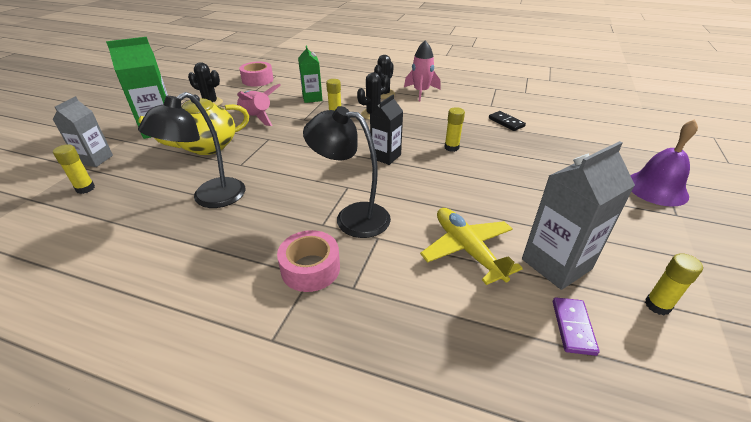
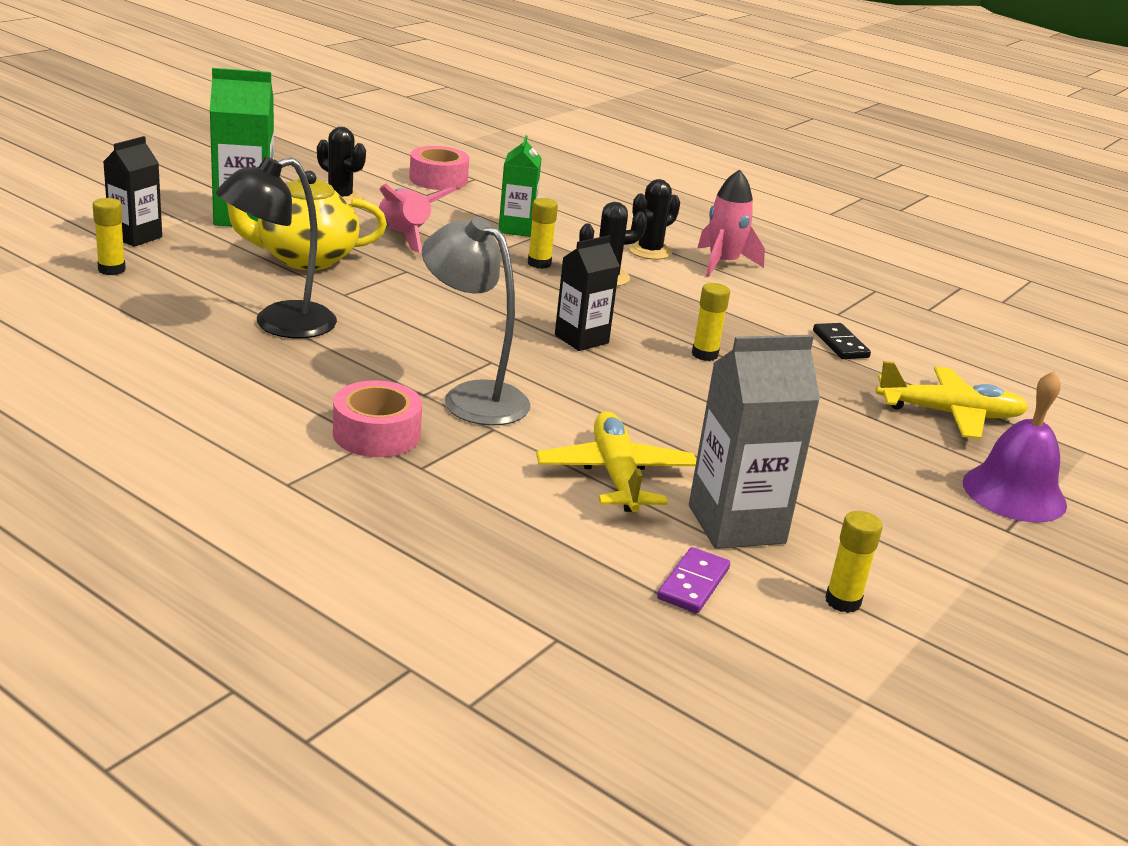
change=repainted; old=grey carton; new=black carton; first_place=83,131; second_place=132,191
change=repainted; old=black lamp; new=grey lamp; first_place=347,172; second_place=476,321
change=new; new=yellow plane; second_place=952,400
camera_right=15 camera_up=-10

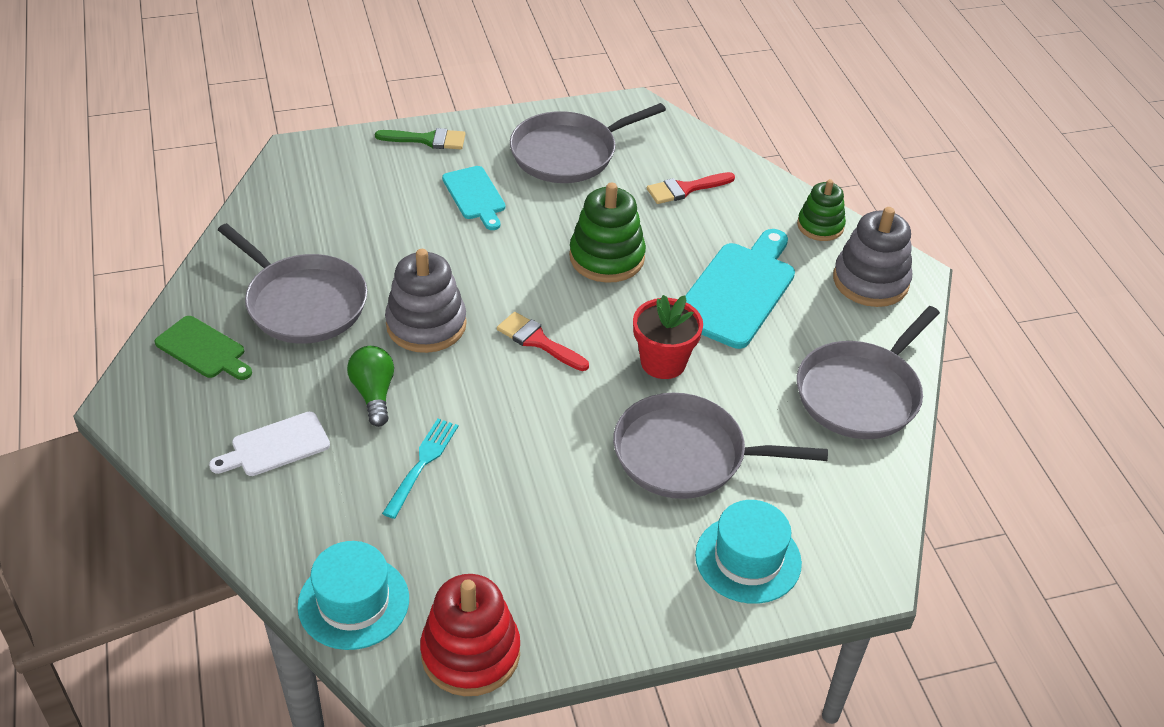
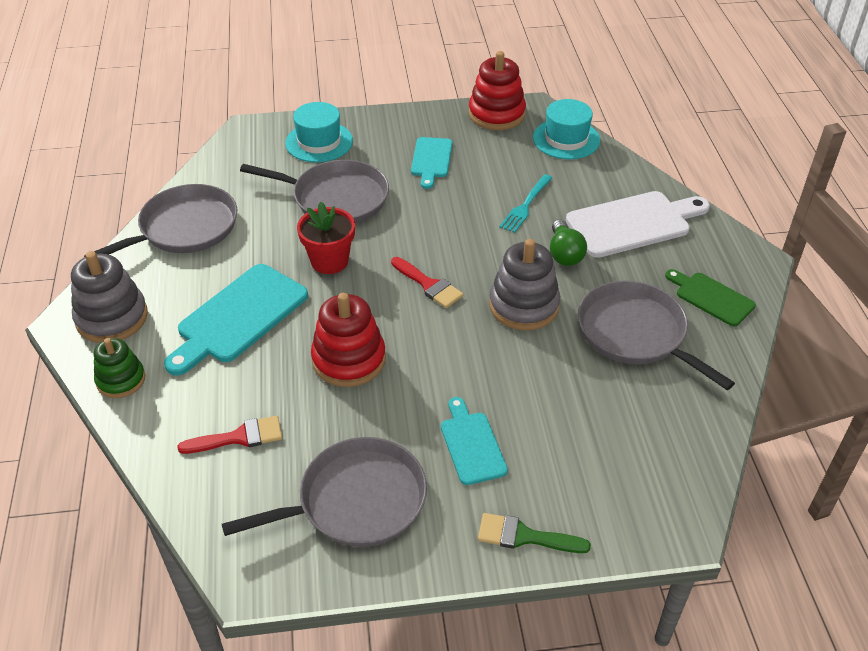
change=repainted; old=green stacking toy; new=red stacking toy; first_place=607,233; second_place=348,340
change=new; new=turquoise cutting board; second_place=431,163
change=scaled; old=white cutting board; first_place=269,444; second_place=638,224; factor=1.71
camera_right=-170 camera_up=0

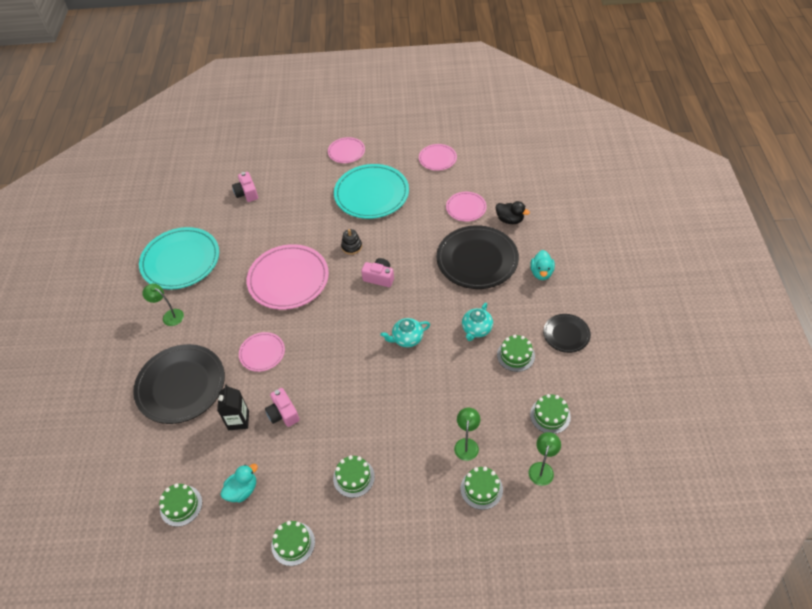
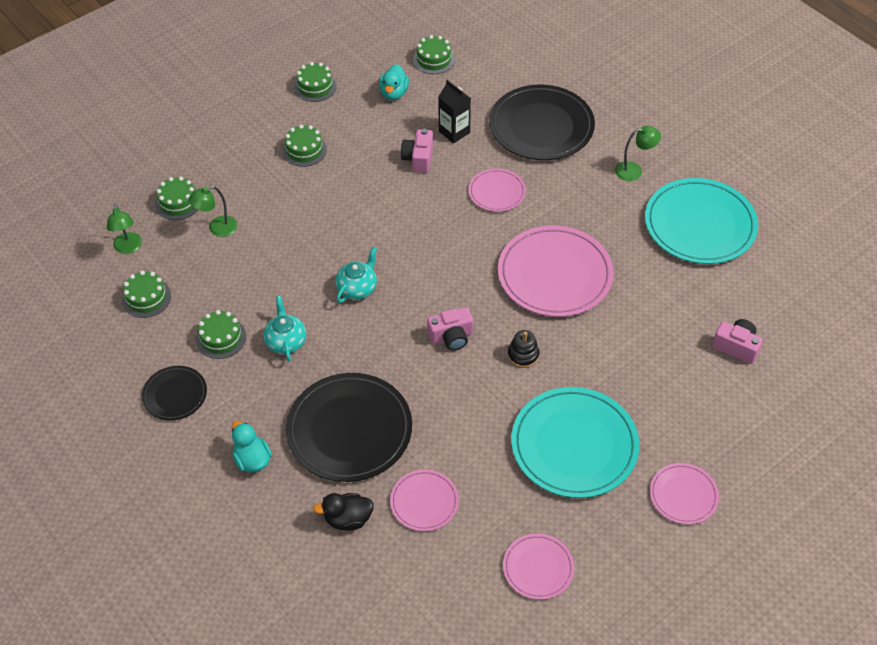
change=rotated; old=green lamp; first_place=467,434; second_place=212,211; degrees=90
change=rotated; old=pink camera; first_place=282,407; second_place=417,151; degrees=-105
camera_right=140 camera_up=0

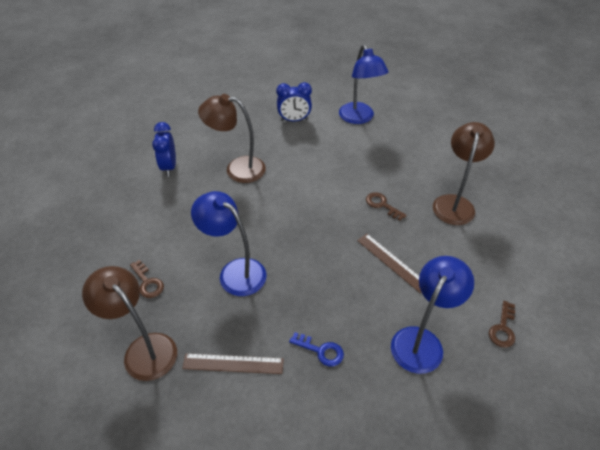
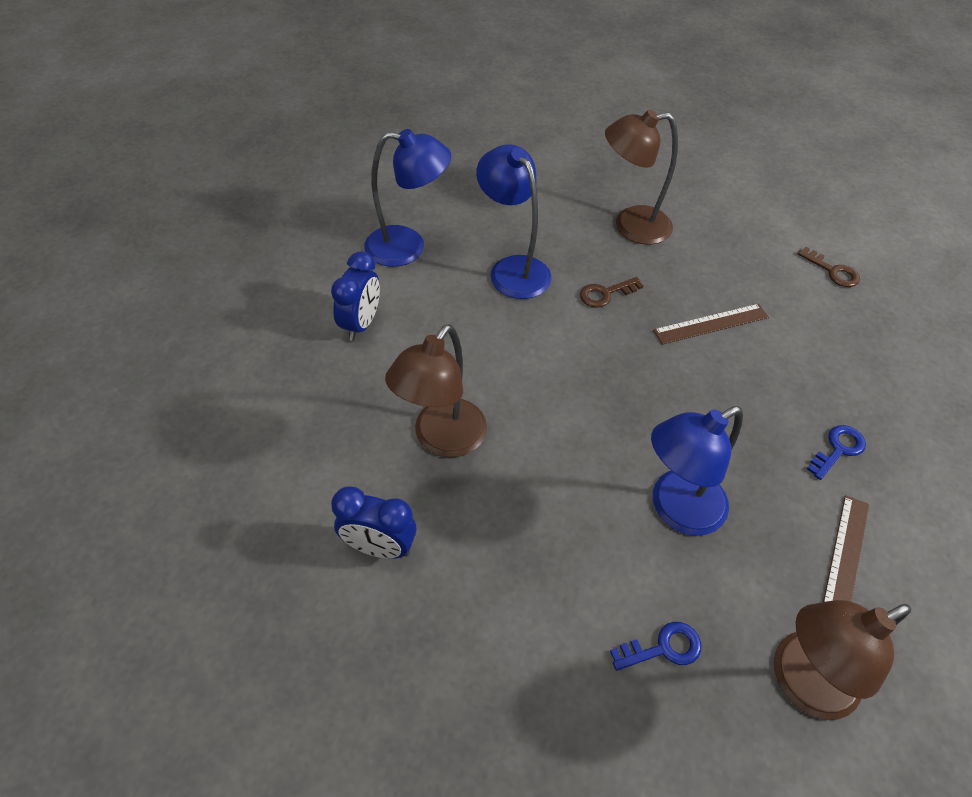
change=shifted; old=blue lamp; first_place=432,315; second_place=513,221
change=rotated; old=brown lamp; first_place=464,173; second_place=641,177; degrees=-45
change=repainted; old=brown key; new=blue key; first_place=147,279; second_place=655,646
camera_right=-70 camera_up=5

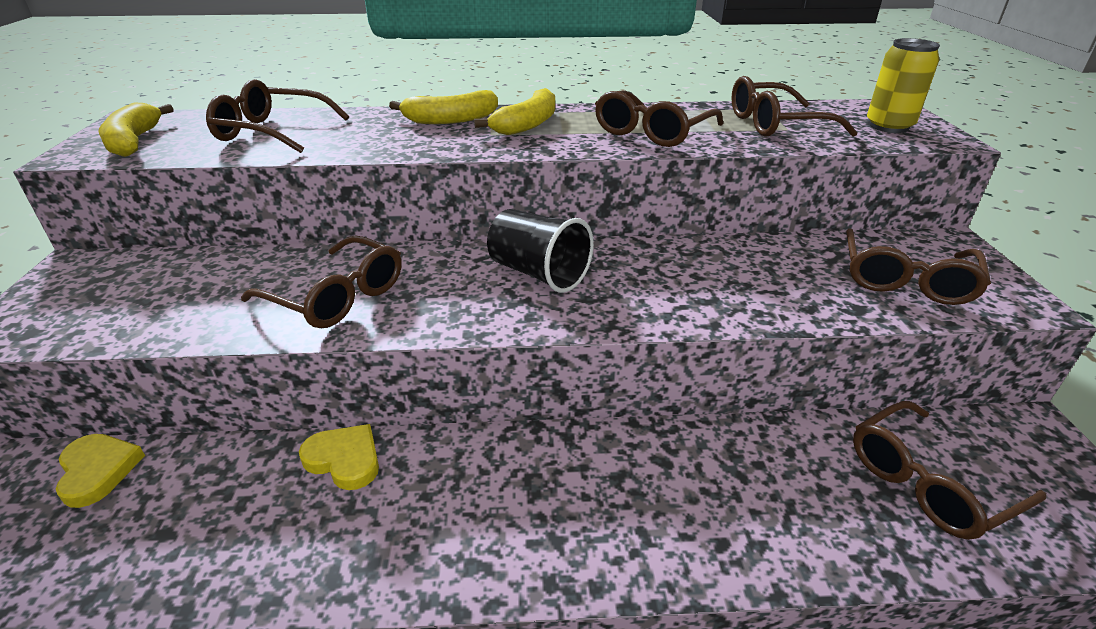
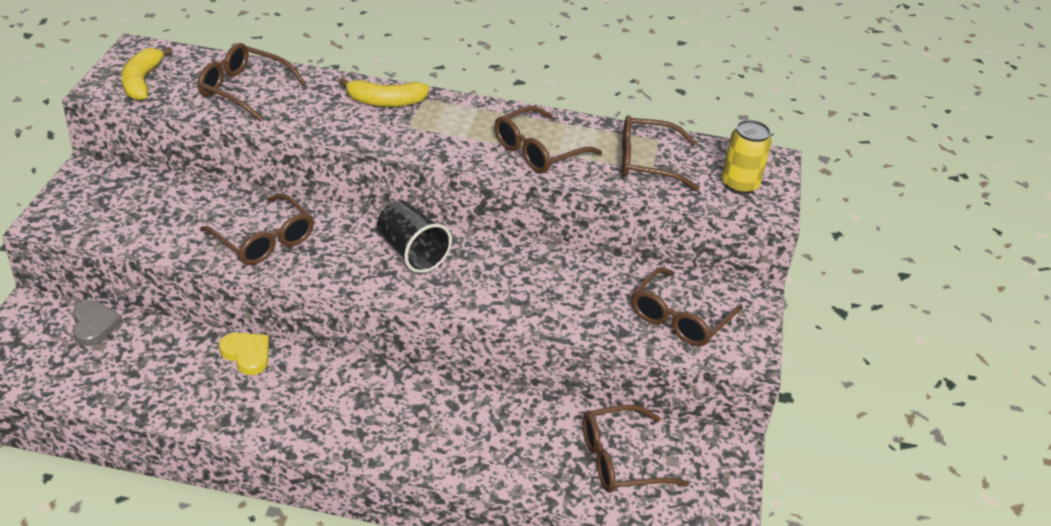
change=repainted; old=yellow heart; new=grey heart; first_place=100,471; second_place=97,323
change=gone; old=yellow banana; first_place=514,111
camera_right=10 camera_up=5

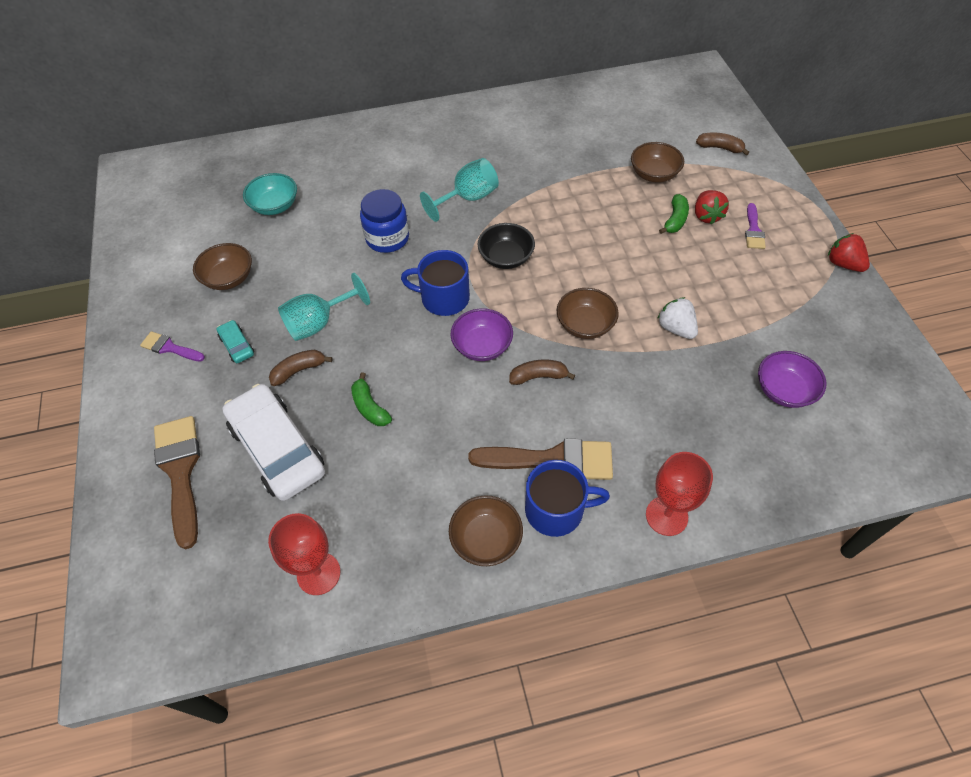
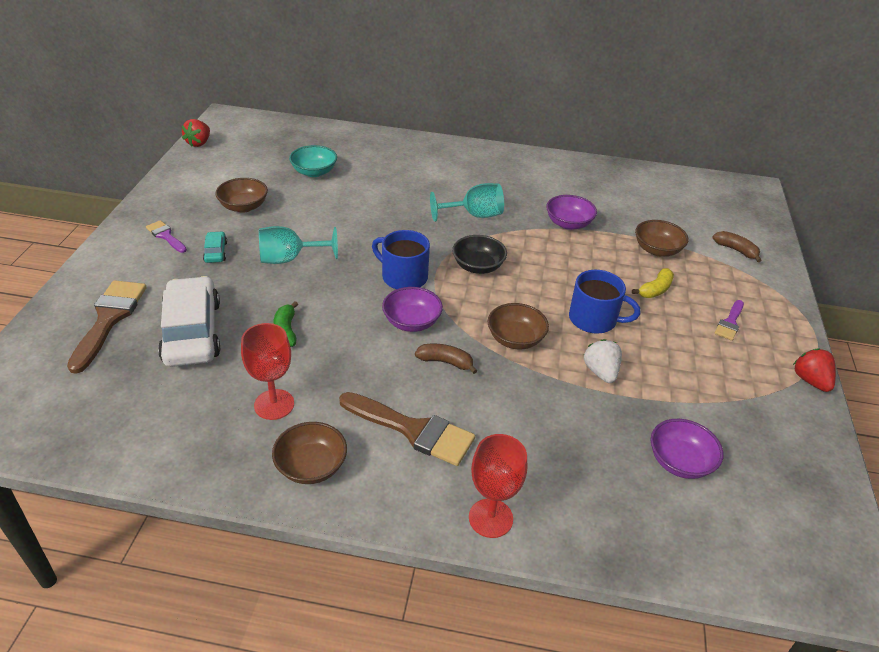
change=shifted; old=red strawberry; first_place=712,207; second_place=196,133
change=shifted; old=red goblet; first_place=304,554; second_place=267,371
change=new; new=purple bowl; second_place=571,212
change=shifted; old=blue mug; first_place=567,498; second_place=604,302
change=repainted; old=green banana; new=yellow banana; first_place=674,214; second_place=653,283
change=gone; old=brown banana; first_place=301,368
change=gone; old=blue jar; first_place=384,221
camera_right=20 camera_up=-15

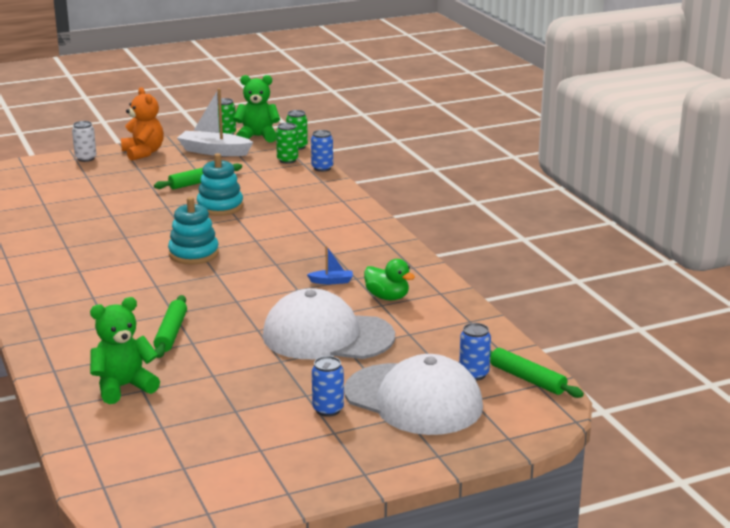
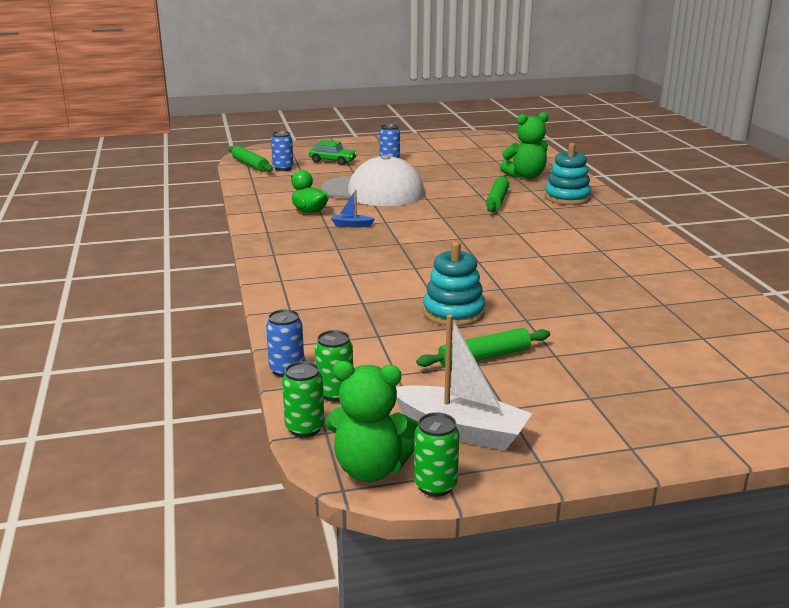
change=swapped; old=white cap; new=green car; first_place=413,394; second_place=333,152
change=shifted; old=turquoise stacking toy; first_place=193,231; second_place=568,174
change=gone; old=white can; first_place=84,141
change=gone; old=orange teddy bear; first_place=142,124
camera_right=-170 camera_up=0

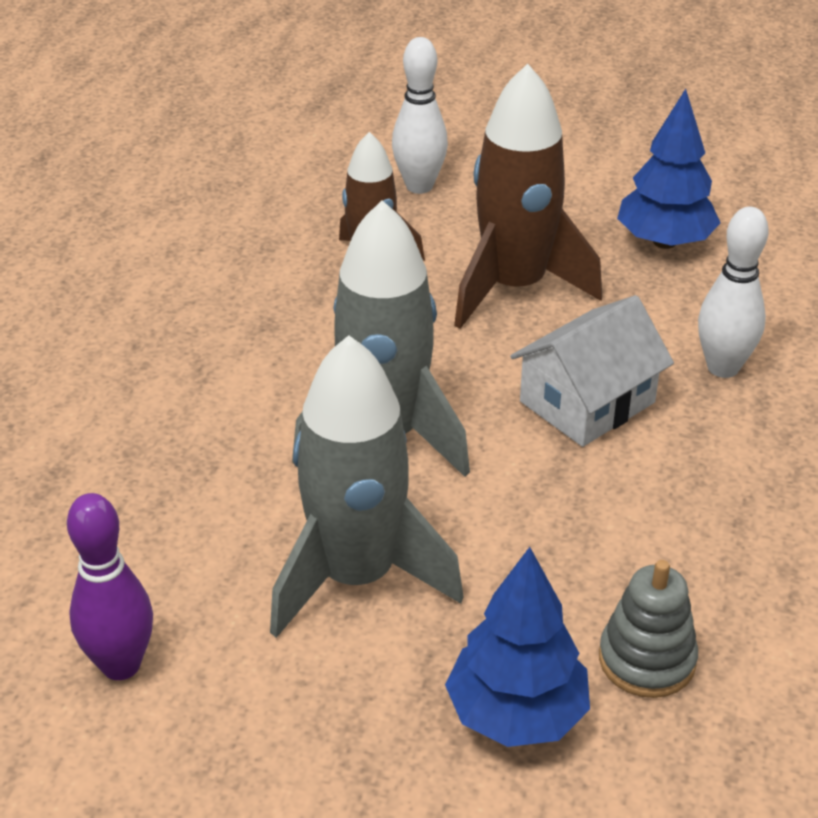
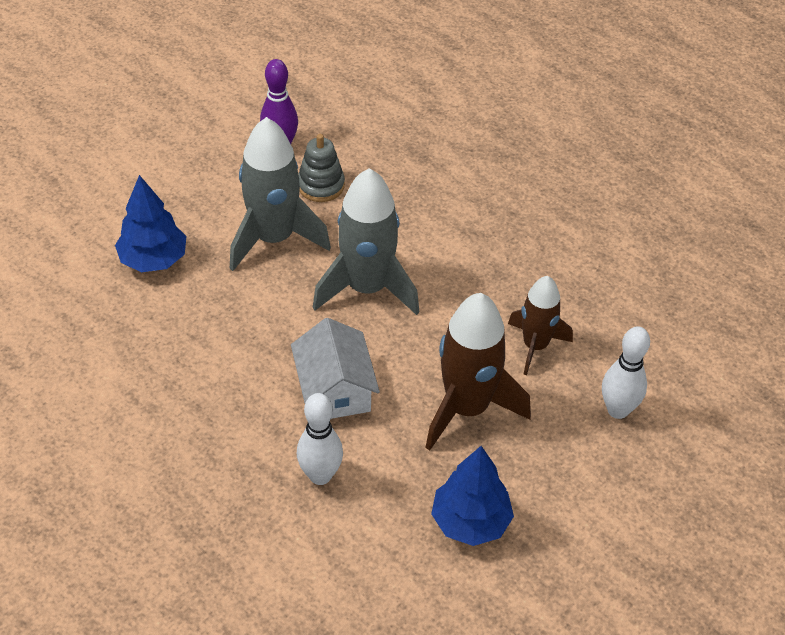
change=shifted; old=grey stacking toy; first_place=648,629; second_place=321,168
camera_right=115 camera_up=10

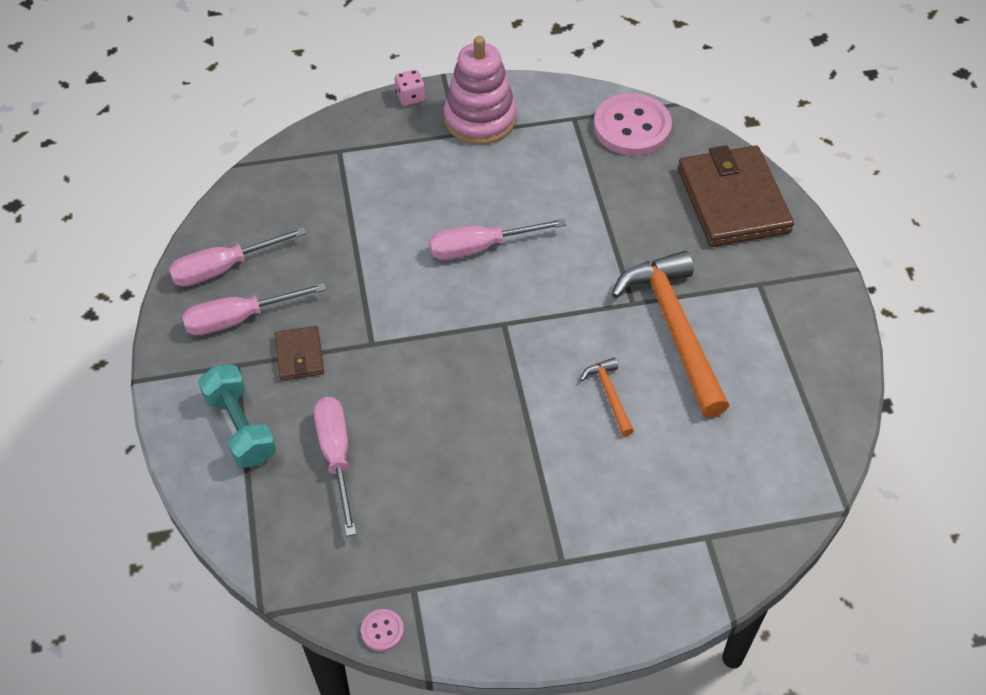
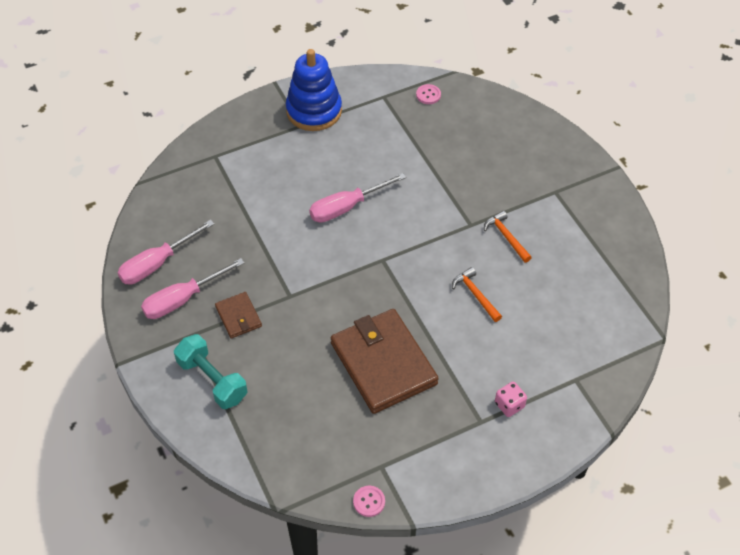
change=repainted; old=pink stacking toy; new=blue stacking toy; first_place=480,90; second_place=314,90
change=shifted; old=brown wallet; first_place=736,196; second_place=385,361
change=scaled; old=pink button; first_place=633,124; second_place=428,94; factor=0.42
change=scaled; old=orange hammer; first_place=670,334; second_place=508,237; factor=0.45
change=shifted; old=pink dice; first_place=410,88; second_place=511,399
change=gone; old=pink screwdriver; first_place=335,466
camera_right=-15 camera_up=0

